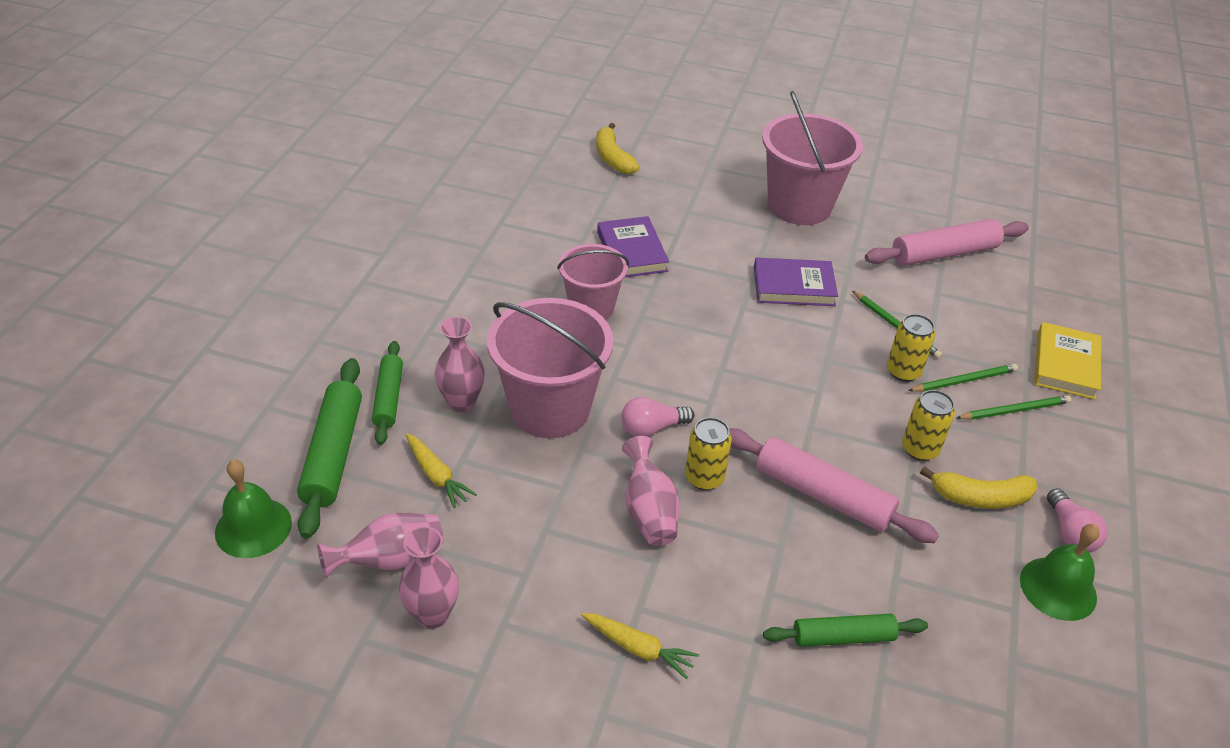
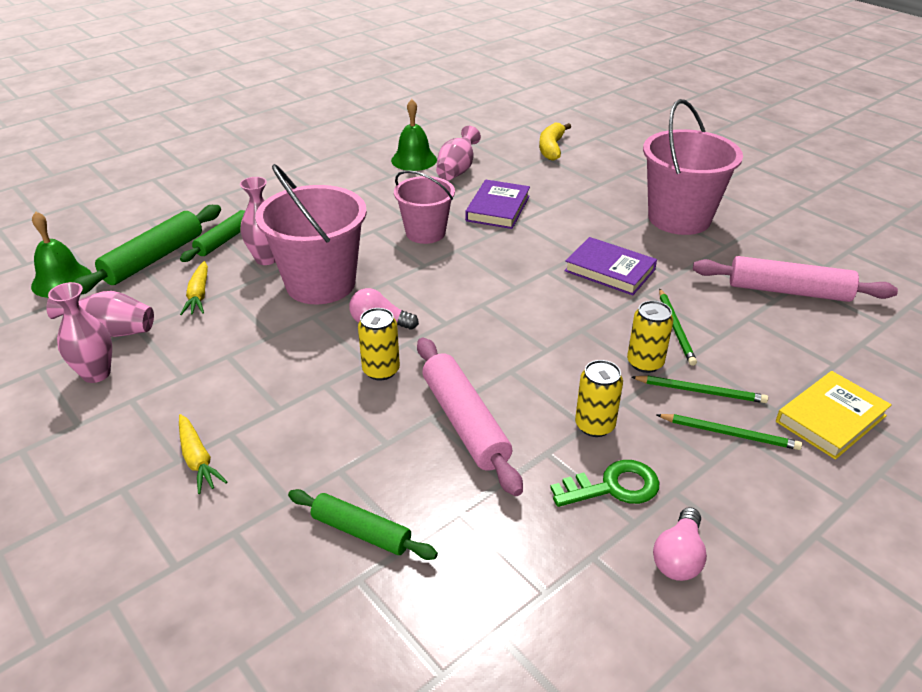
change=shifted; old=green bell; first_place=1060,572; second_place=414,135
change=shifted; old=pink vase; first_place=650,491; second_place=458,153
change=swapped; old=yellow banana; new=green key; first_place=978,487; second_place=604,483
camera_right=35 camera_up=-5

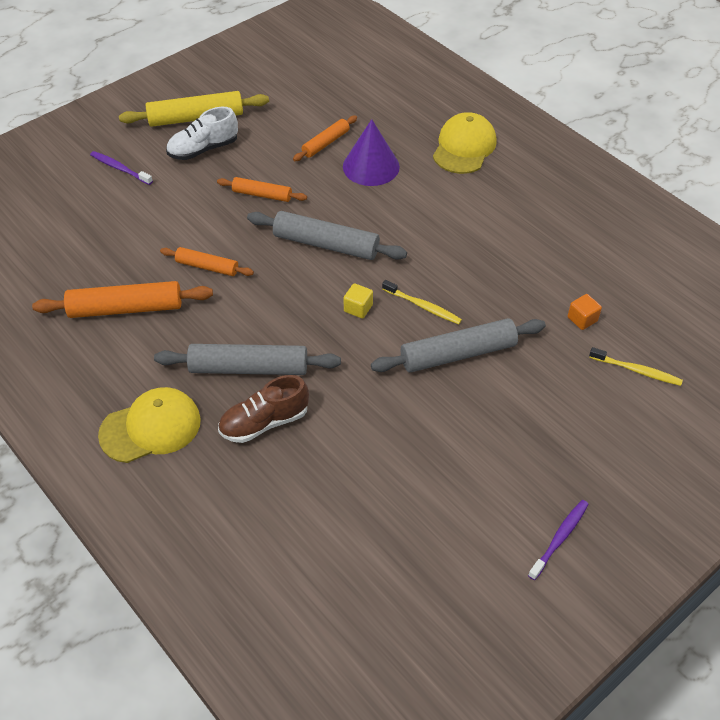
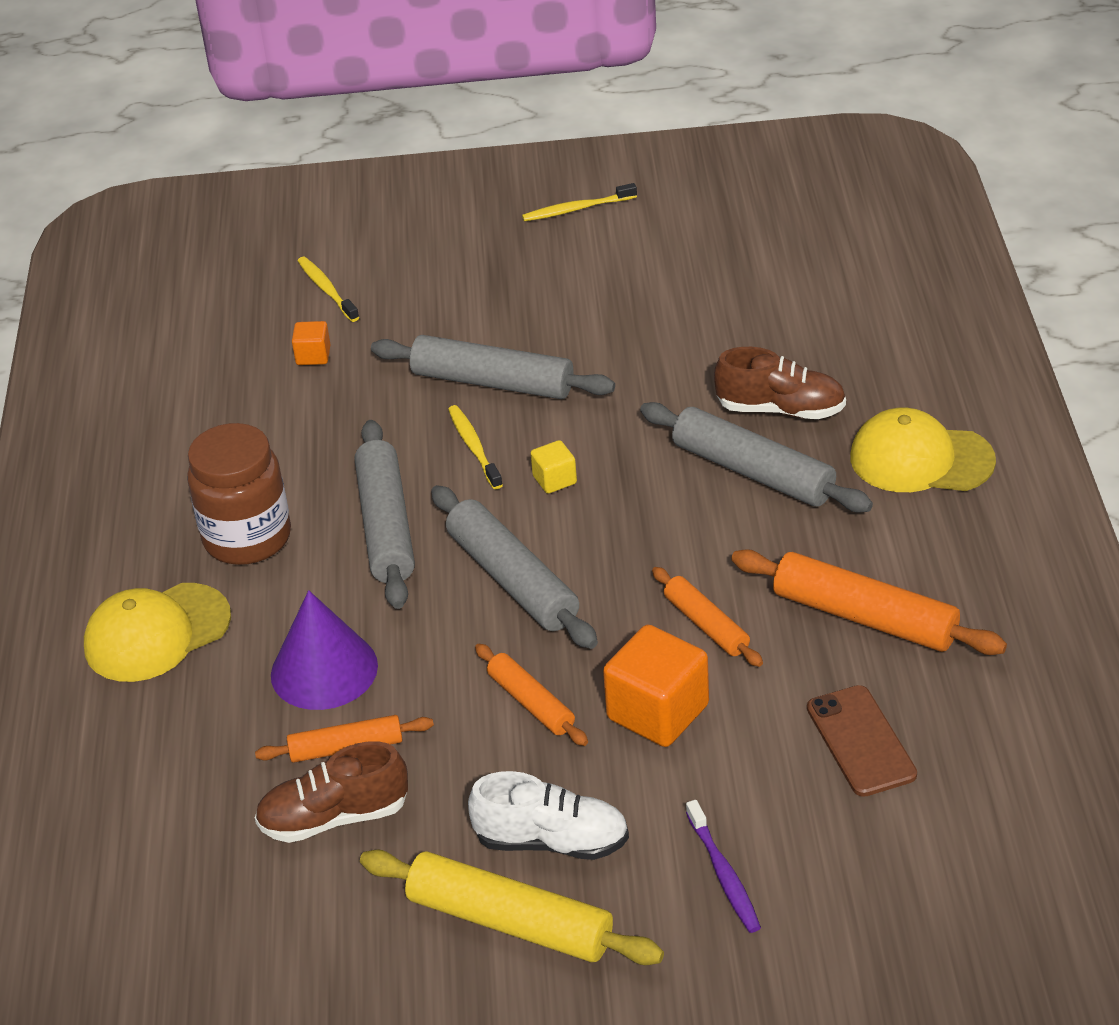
change=new; new=brown jar; second_place=239,494
change=new; new=brown shoe; second_place=331,792
change=new; new=grey rolling pin; second_place=385,514
change=repainted; old=purple toothbrush; new=yellow toothbrush; first_place=558,540; second_place=579,202
change=new; new=orange cube; second_place=656,686
change=new; new=brown phone; second_place=862,741
camera_right=-140 camera_up=-10

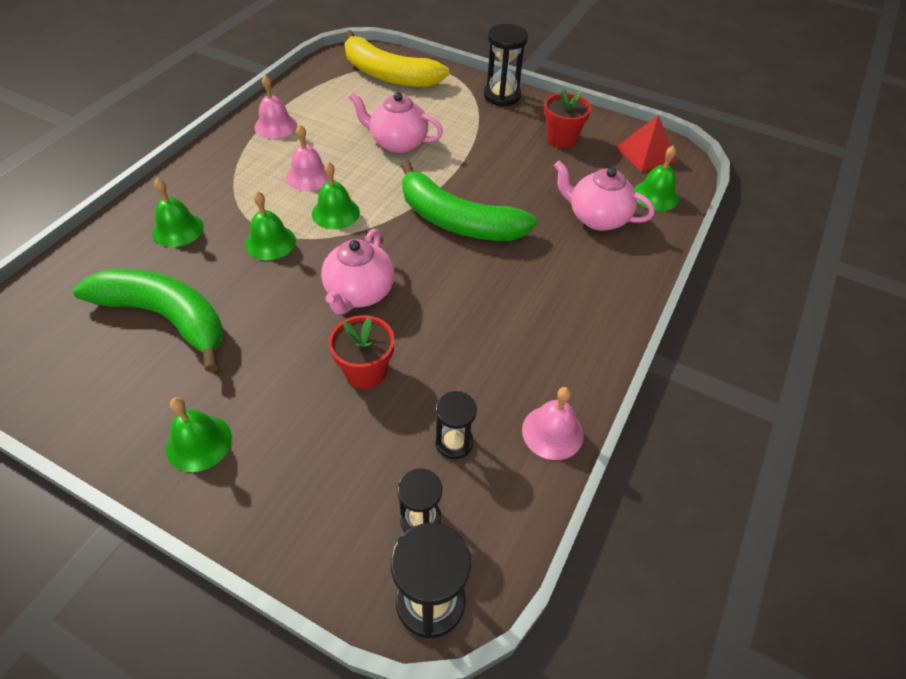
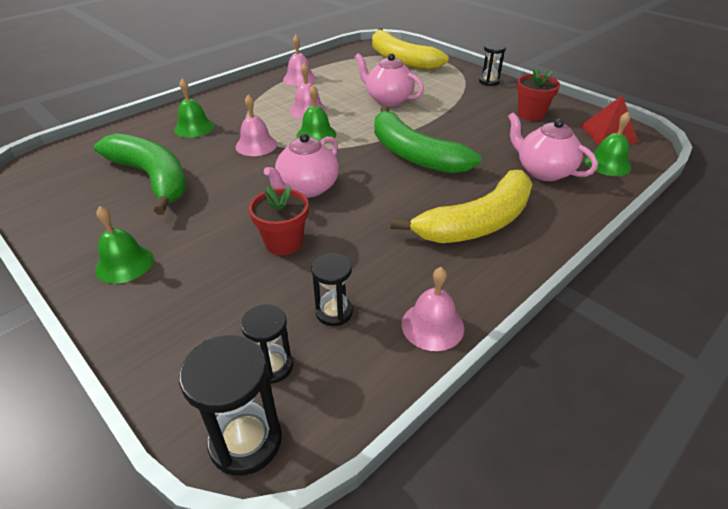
change=repainted; old=green bell; new=pink bell; first_place=270,225; second_place=256,125
change=new; new=yellow banana; second_place=461,206
change=scaled; old=black hourglass; first_place=506,65; second_place=492,64; factor=0.64
camera_right=20 camera_up=-10

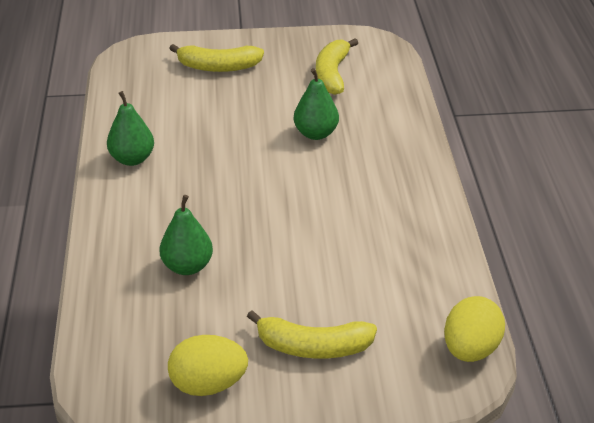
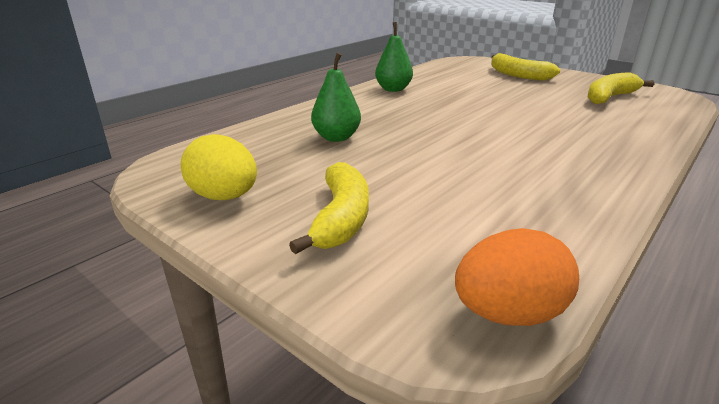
change=rotated; old=yellow banana; first_place=312,334; second_place=329,208; degrees=-135
change=repainted; old=yellow egg; new=orange egg; first_place=474,329; second_place=517,277
change=gone; old=green pear; first_place=316,104
camera_right=45 camera_up=-10

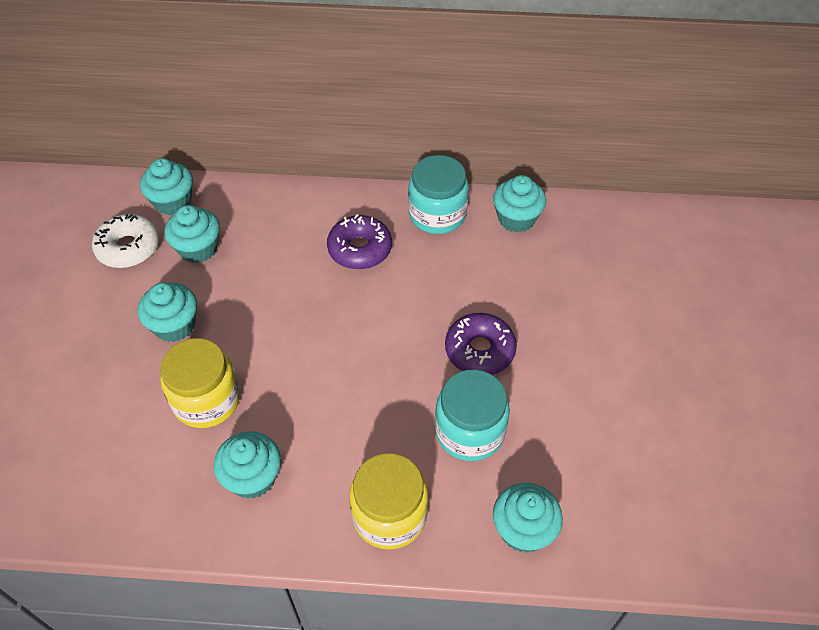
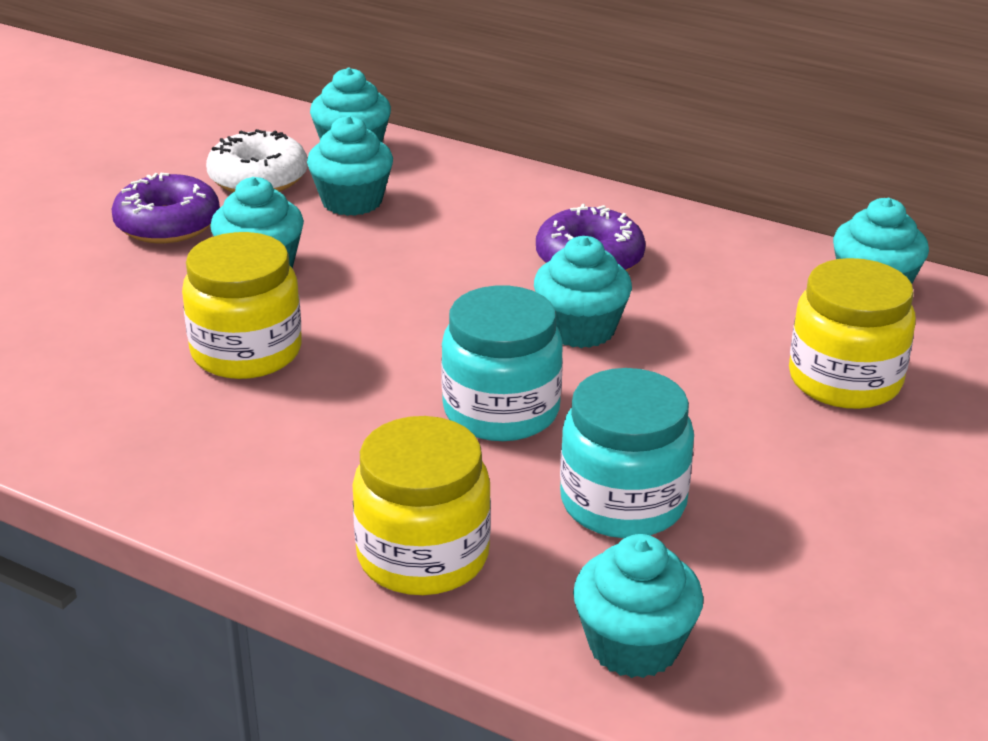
change=shifted; old=purple donut; first_place=481,344; second_place=166,208
change=shifted; old=turquoise jar; first_place=438,194; second_place=502,363
change=shifted; old=turquoise cupcake; first_place=247,465; second_place=583,292
change=new; new=yellow jar; second_place=852,333
camera_right=25 camera_up=-20

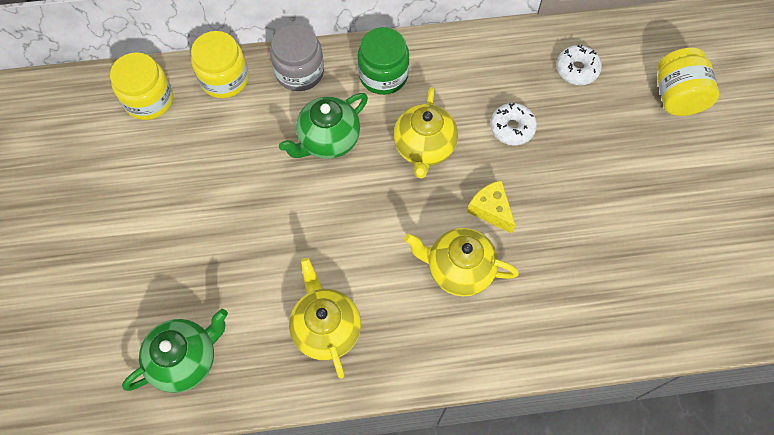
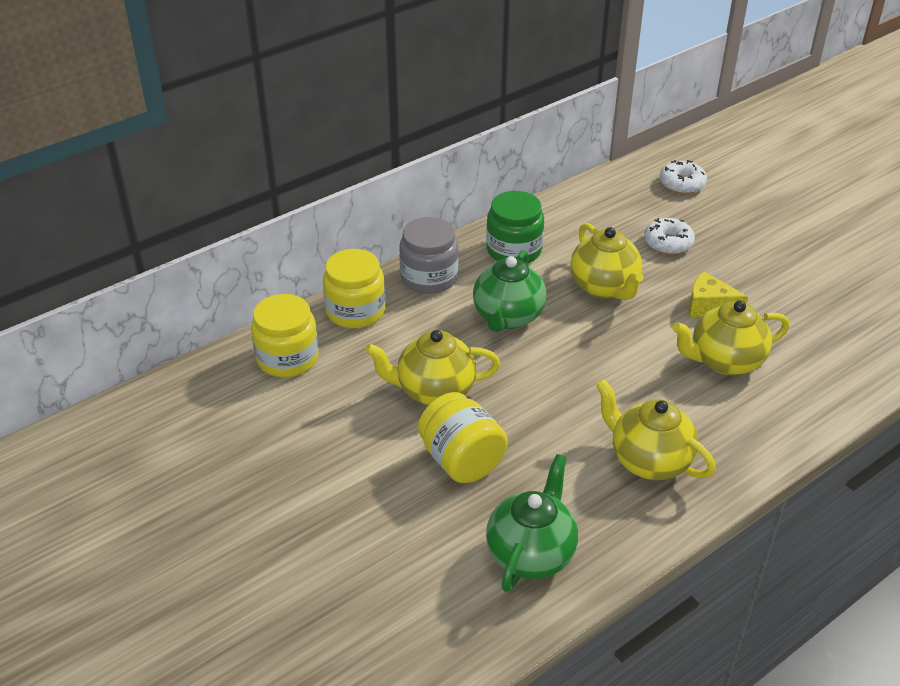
change=new; new=yellow teapot; second_place=432,367
change=shifted; old=yellow jar; first_place=688,82; second_place=463,437
camera_right=-30 camera_up=-25

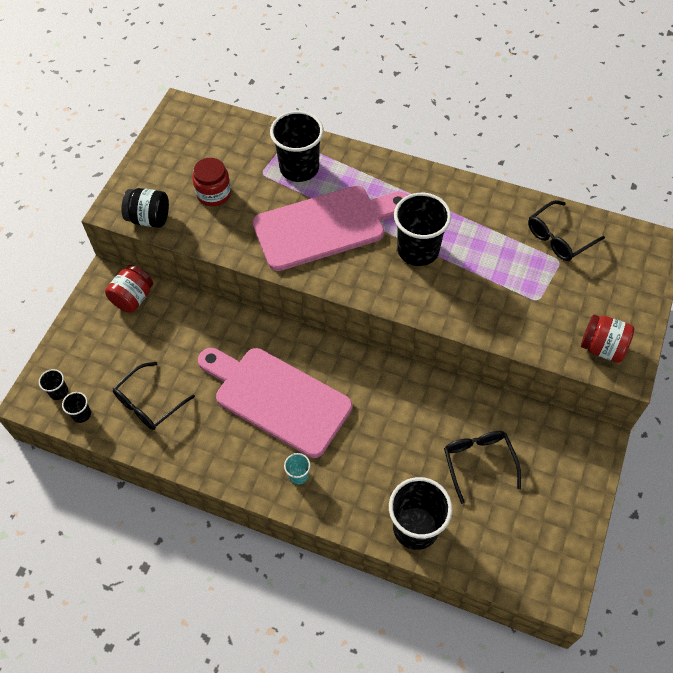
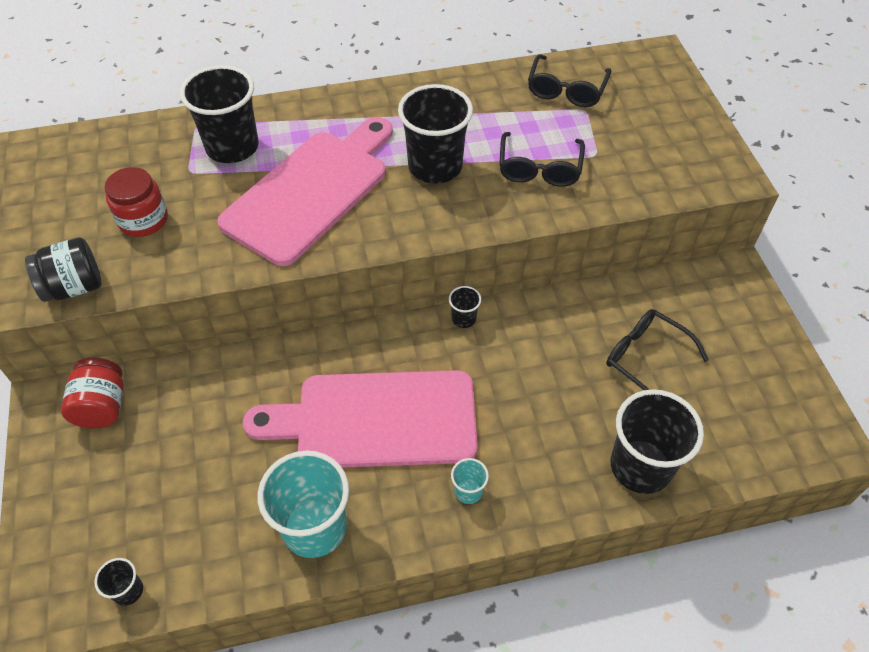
change=new; new=turquoise cup; second_place=303,504
change=shifted; old=black cup; first_place=53,384; second_place=465,307
change=shifted; old=black glasses; first_place=154,396; second_place=542,159
change=gone; old=red jar; first_place=607,338
camera_right=-35 camera_up=-5

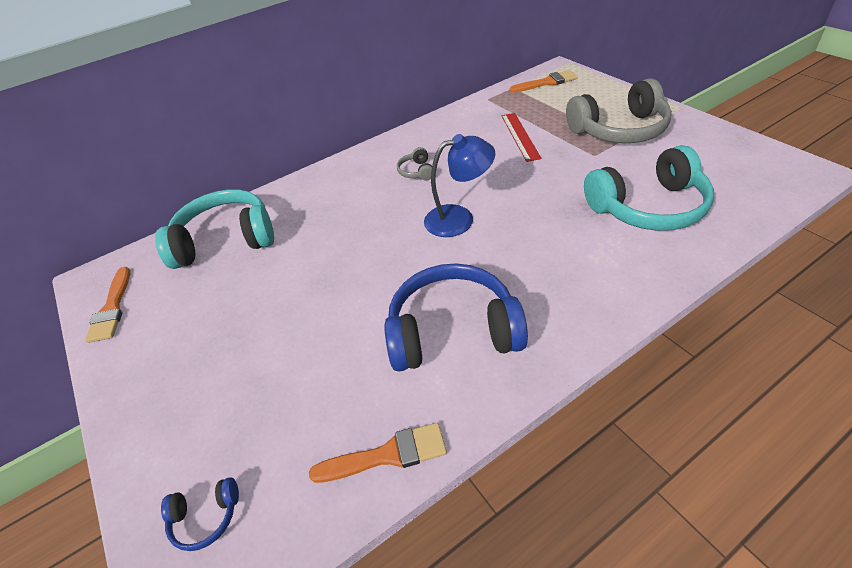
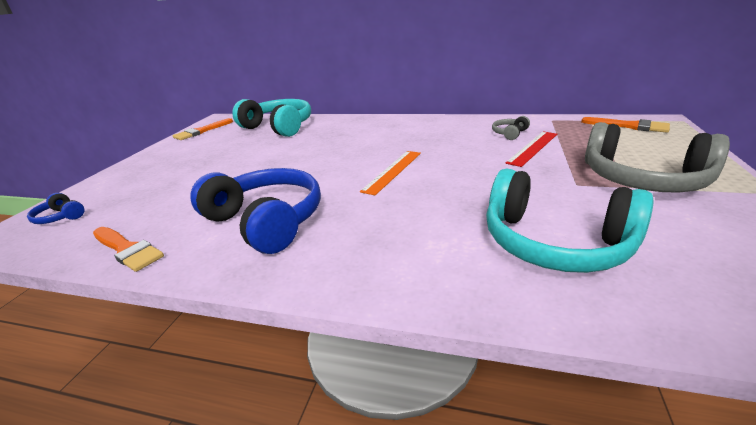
change=swapped; old=blue lamp; new=orange ruler; first_place=459,185; second_place=390,173
change=shifted; old=grey headphones; first_place=414,164; second_place=511,128
camera_right=45 camera_up=-15

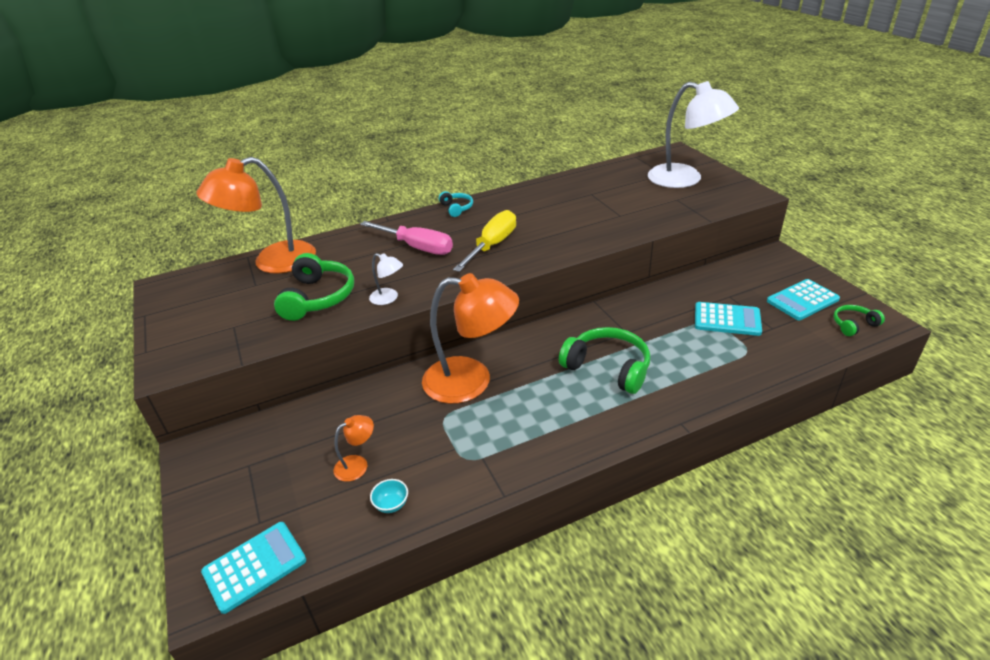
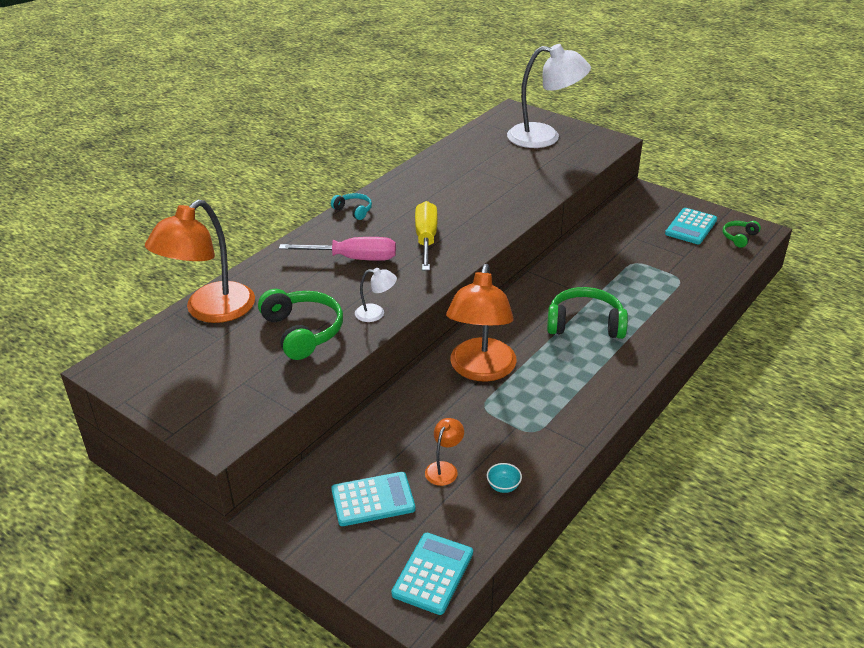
change=shifted; old=turquoise calculator; first_place=728,319; second_place=373,499
change=rotated; old=orange lamp; first_place=470,338; second_place=481,322; degrees=120
camera_right=-30 camera_up=0

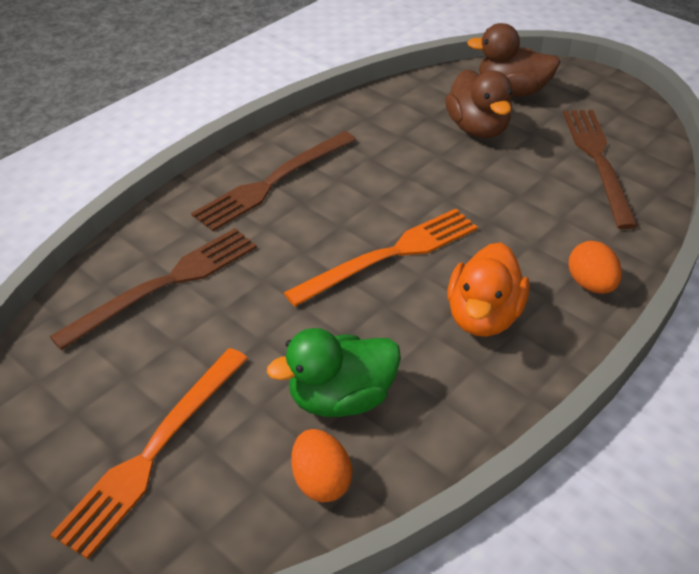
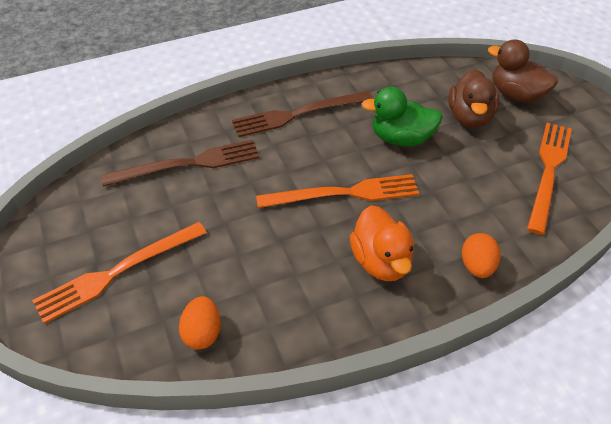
change=rotated; old=orange duck; first_place=488,289; second_place=382,243; degrees=-60
change=shifted; old=green duck; first_place=334,372; second_place=402,116
change=repainted; old=brown fork; new=orange fork; first_place=600,169; second_place=549,179
camera_right=25 camera_up=5

